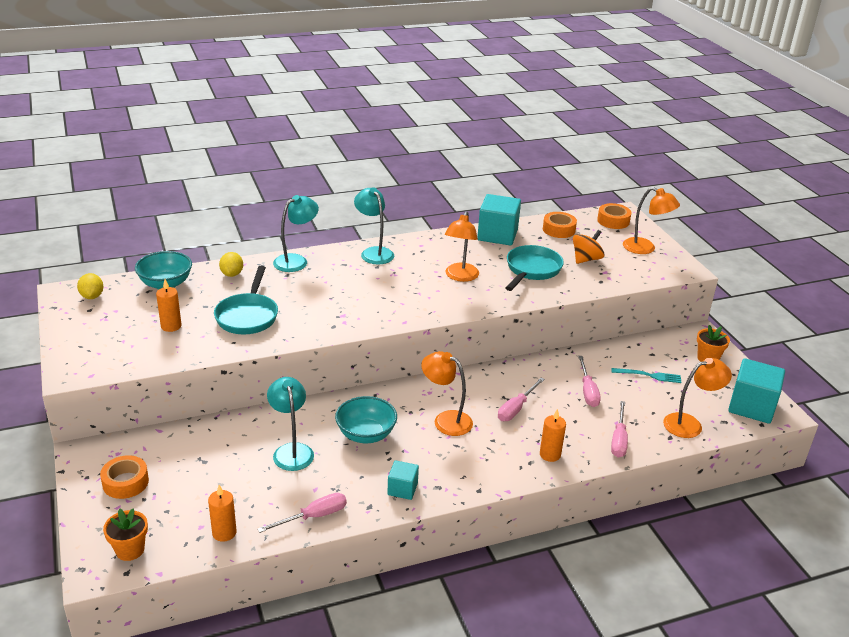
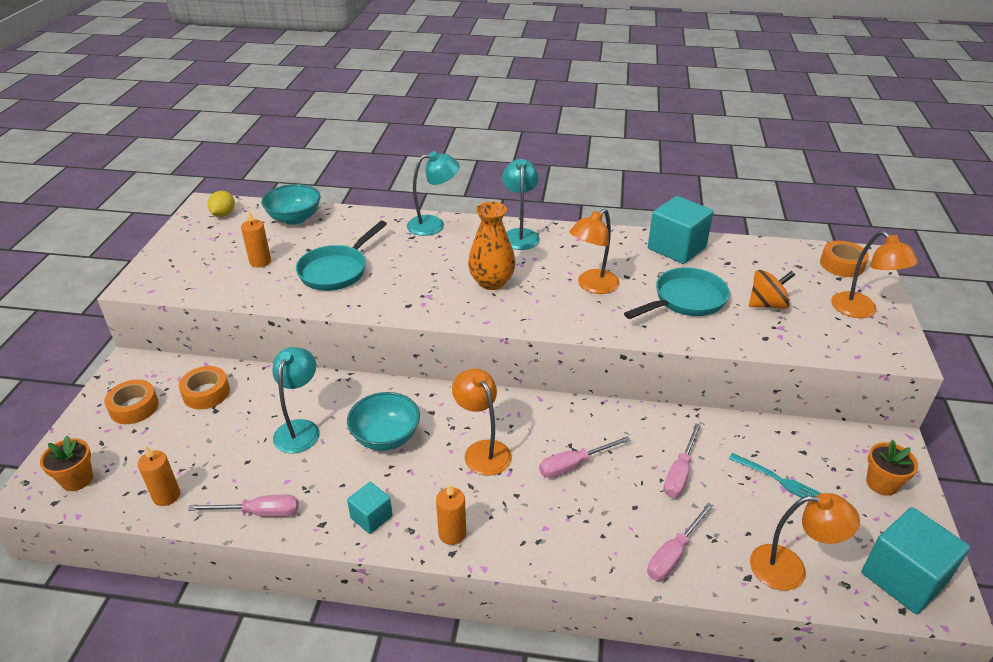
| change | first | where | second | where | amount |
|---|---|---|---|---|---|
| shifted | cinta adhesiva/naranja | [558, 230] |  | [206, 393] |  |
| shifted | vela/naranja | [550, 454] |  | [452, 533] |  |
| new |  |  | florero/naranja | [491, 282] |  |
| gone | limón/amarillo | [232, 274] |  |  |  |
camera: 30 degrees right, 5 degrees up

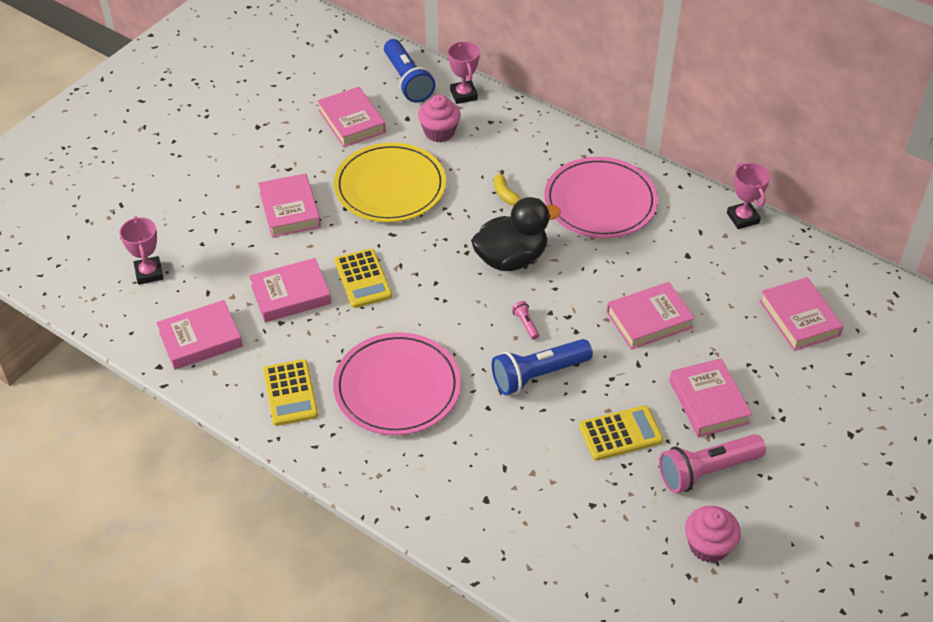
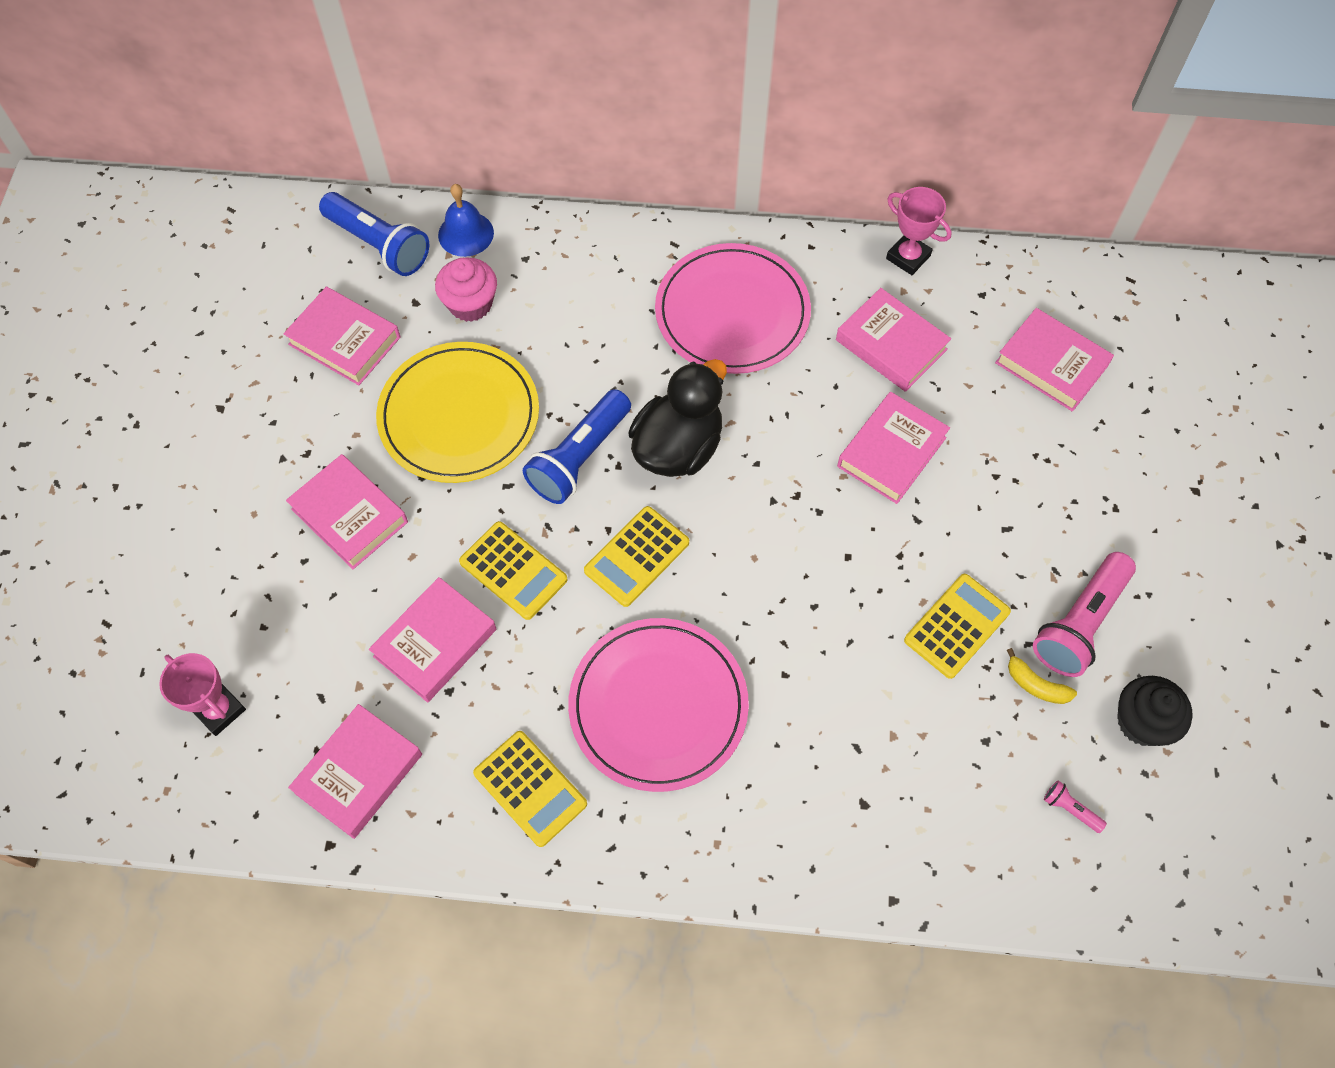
| change | first | where | second | where | amount |
|---|---|---|---|---|---|
| swapped | trofeo/rosa | [463, 95] | campana/azul | [466, 234] |  |
| shifted | lámpara de mano/azul | [538, 375] |  | [579, 458] |  |
| new |  |  | calculadora/amarillo | [637, 556] |  |
| shifted | libro/rosa | [708, 402] |  | [891, 345] |  |
| shifted | plátano/amarillo | [505, 194] |  | [1036, 685] |  |
| shifted | lámpara de mano/rosa | [525, 324] |  | [1070, 809] |  |
| repainted | magdalena/rosa | [708, 546] | magdalena/negro | [1142, 722] |  |
camera: 30 degrees left, 15 degrees up

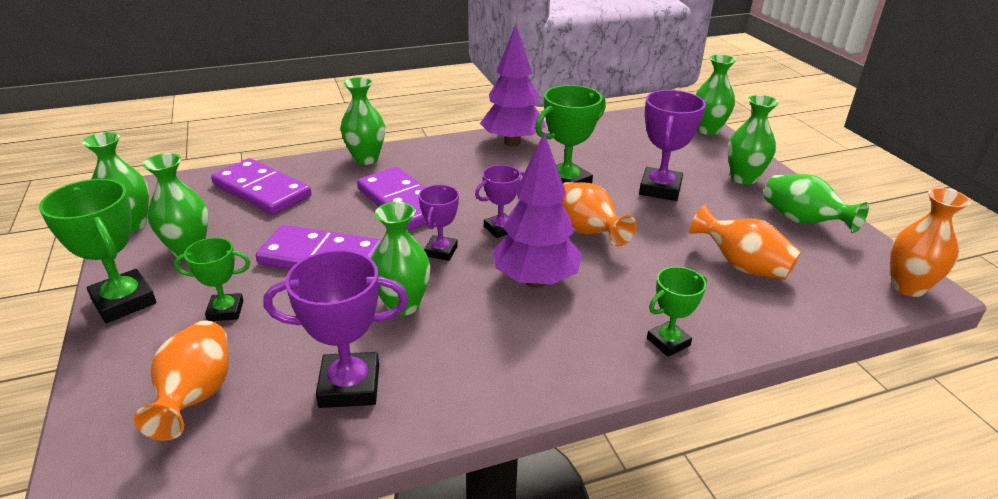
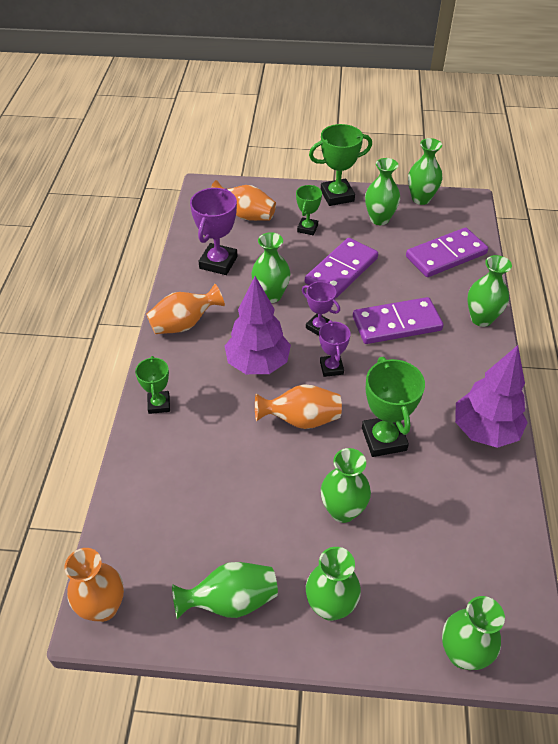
| change | first | where | second | where | amount |
|---|---|---|---|---|---|
| shifted | florero/naranja | [742, 266] |  | [184, 324] |  |
| swapped | trofeo/morado | [660, 189] | florero/verde | [343, 510] |  |
camera: 115 degrees right, 15 degrees up

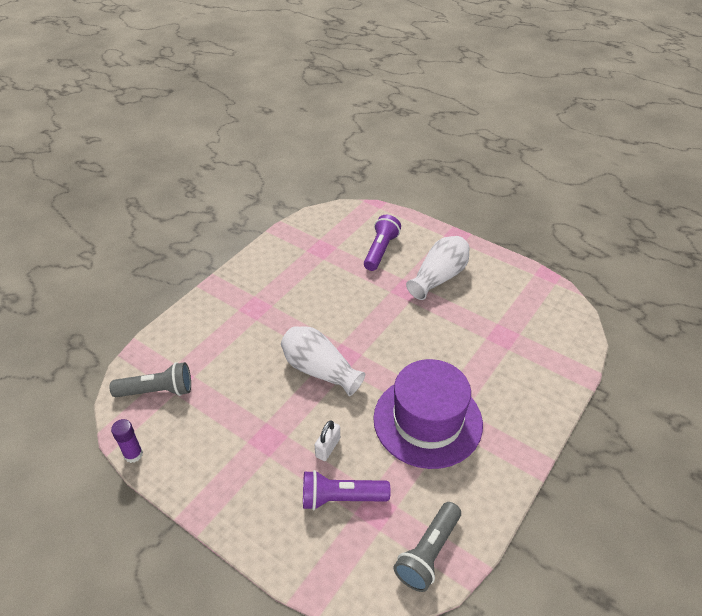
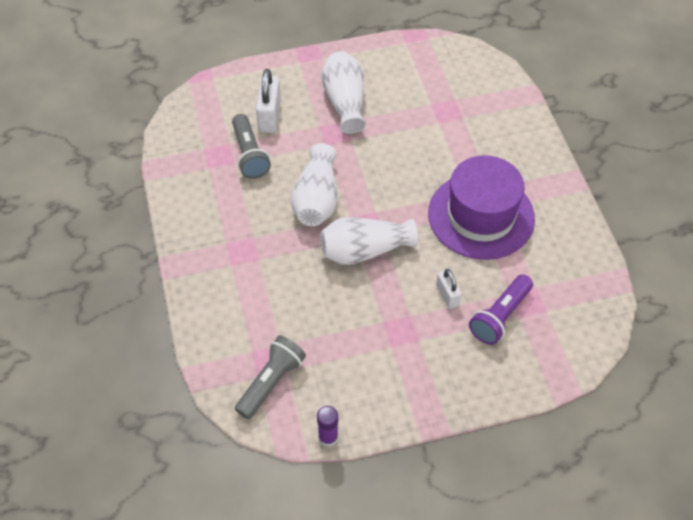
| change | first | where | second | where | amount |
|---|---|---|---|---|---|
| shifted | lámpara de mano/gris | [428, 553] |  | [249, 154] |  |
| swapped | lámpara de mano/morado | [380, 250] | candado/blanco | [269, 116] |  |
| new |  |  | florero/blanco | [316, 199] |  |
camera: 50 degrees left, 10 degrees up

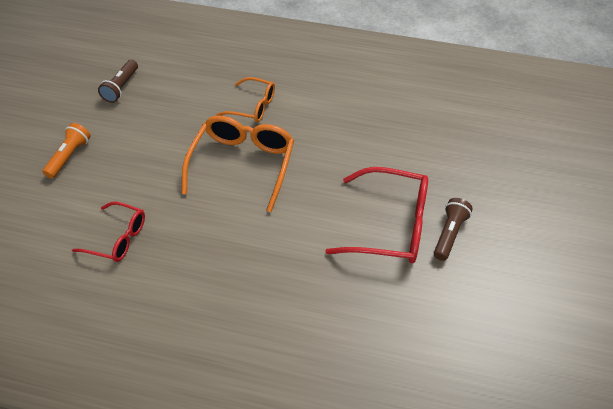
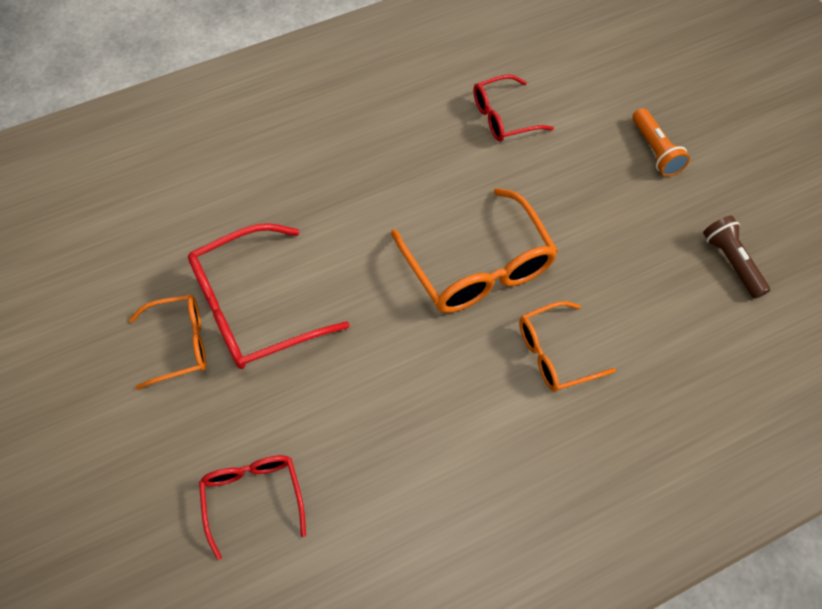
| change | first | where | second | where | amount |
|---|---|---|---|---|---|
| swapped | lámpara de mano/marrón | [449, 234] | gafas/naranja | [180, 344] |  |
| new |  |  | gafas/rojo | [253, 497] |  |
camera: 140 degrees right, 10 degrees up

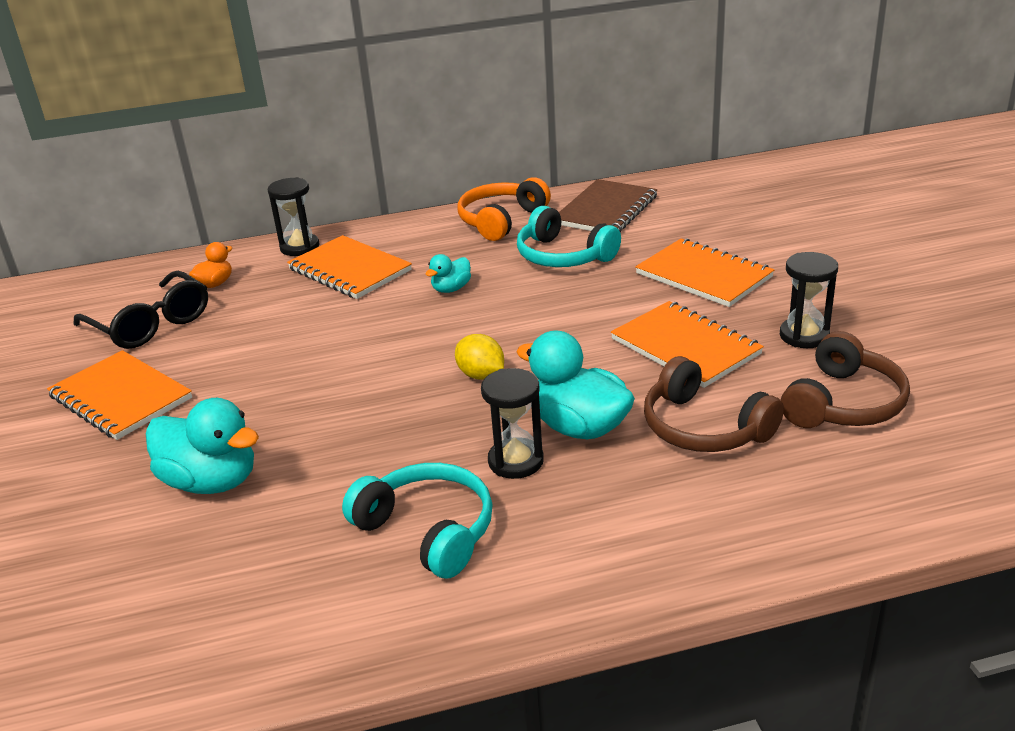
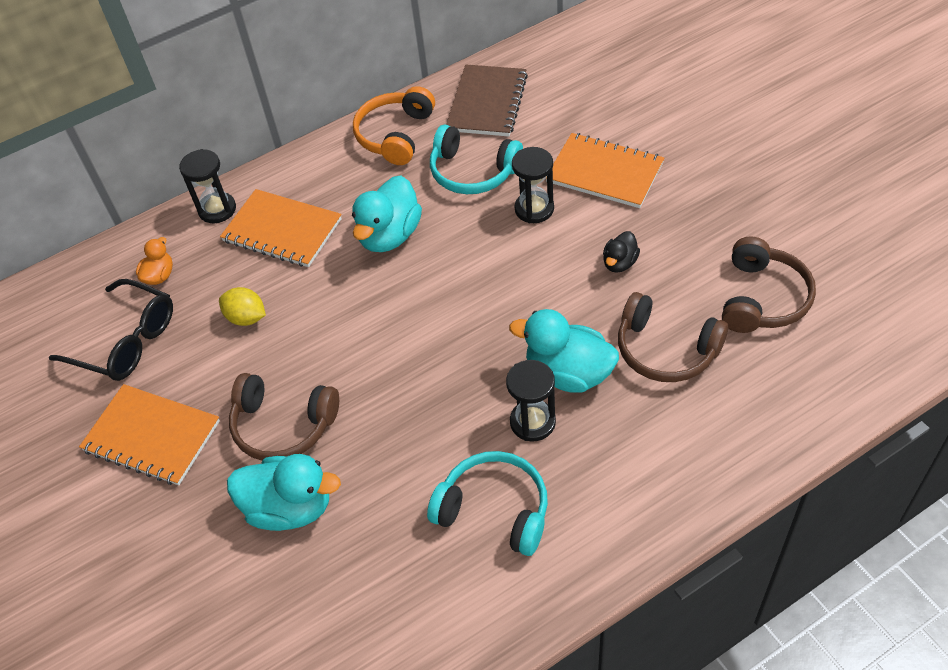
| change | first | where | second | where | amount |
|---|---|---|---|---|---|
| shifted | limón/amarillo | [481, 375] |  | [246, 318] |  |
| new |  |  | auriculares/marrón | [283, 425] |  |
| scaled | pato/turquesa | [451, 289] |  | [389, 235] | x1.90 |
| shifted | reloj de arena/negro | [804, 336] |  | [534, 209] |  |
| swapped | cuaderno/naranja | [685, 347] | pato/negro | [619, 263] |  |
camera: 15 degrees left, 20 degrees up

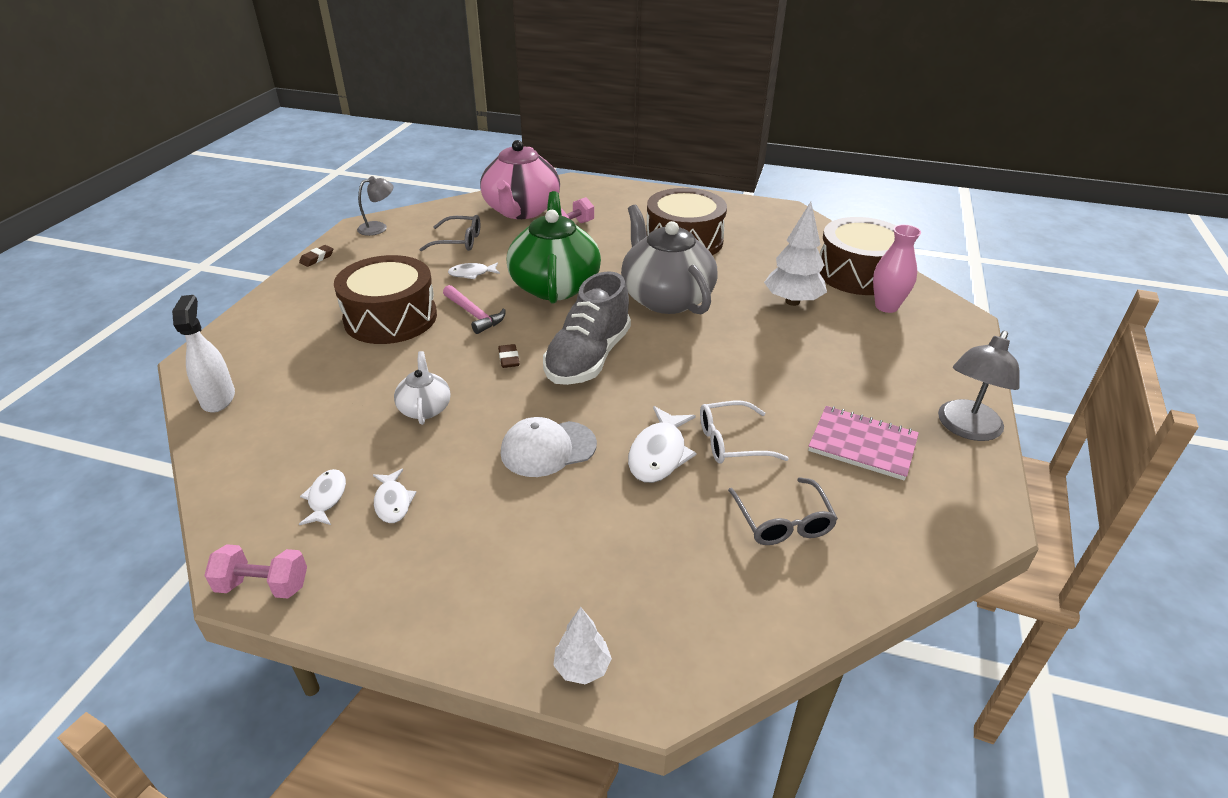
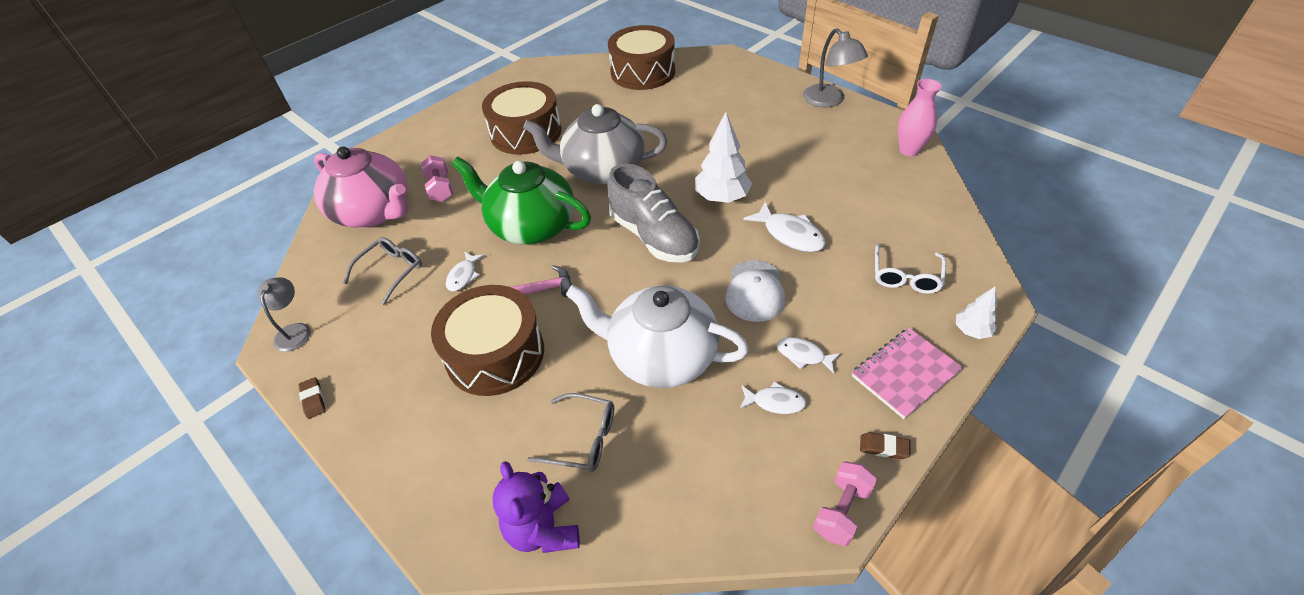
| change | first | where | second | where | amount |
|---|---|---|---|---|---|
| swapped | pulverizador/blanco | [218, 398] | osito/morado | [543, 529] |  |
| shifted | gafas/gris | [782, 521] |  | [582, 439] |  |
| scaled | tetera/blanco | [425, 408] |  | [661, 356] | x2.10 |
| shifted | árbol/blanco | [792, 301] |  | [722, 198] |  |
| shifted | pez/blanco | [326, 498] |  | [803, 355] |  |
| shifted | cuaderno/rosa | [862, 445] |  | [905, 374] |  |
| shifted | goma de borrar/marrón | [509, 359] |  | [884, 448] |  |
| shifted | gafas/blanco | [732, 442] |  | [906, 276] |  |
| shifted | florero/rosa | [886, 306] |  | [909, 150] |  |
camera: 60 degrees left, 10 degrees up

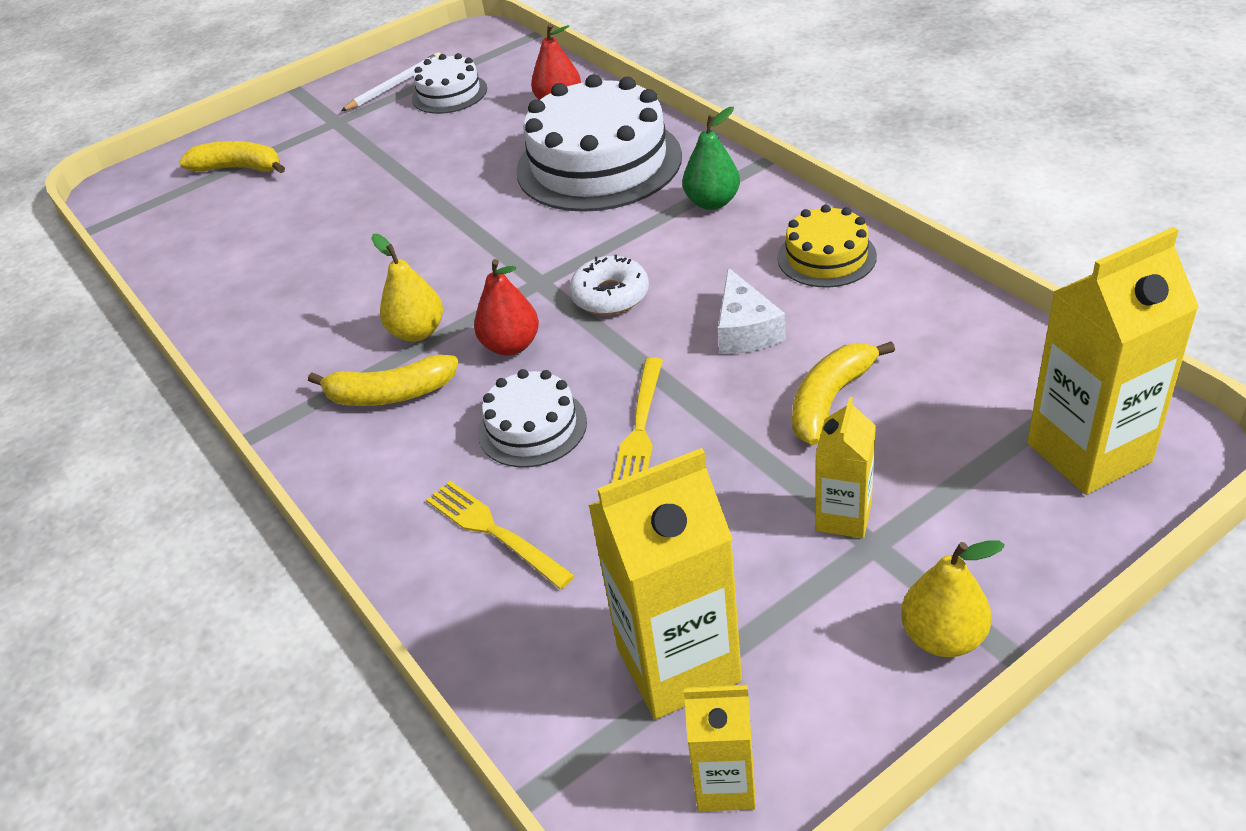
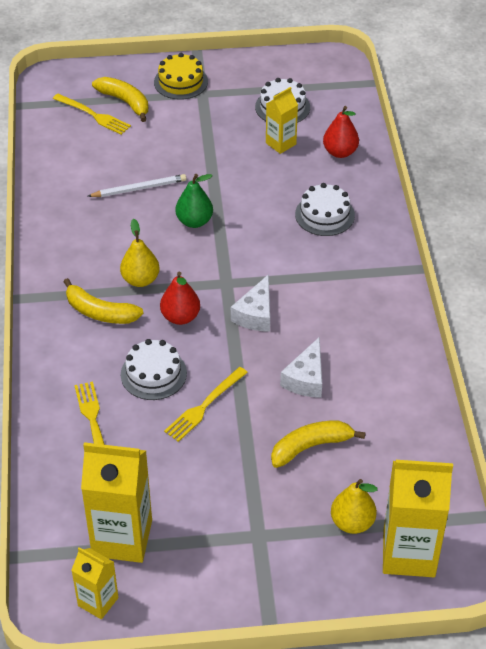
| change | first | where | second | where | amount |
|---|---|---|---|---|---|
| new |  |  | tenedor/amarillo | [93, 115] |  |
| shifted | lápiz/blanco | [395, 85] |  | [139, 188] |  |
| shifted | tarta/amarillo | [826, 257] |  | [181, 82] |  |
| shifted | pera/verde | [712, 202] |  | [194, 221] |  |
| swapped | rosquilla/blanco | [610, 295] | queso/blanco | [255, 314] |  |
| shifted | cartón de leche/amarillo | [843, 517] |  | [281, 143] |  |
| scaled | tarta/blanco | [599, 163] |  | [324, 215] | x0.51 |
| shifted | pera/amarillo | [943, 637] |  | [352, 522] |  |
camera: 25 degrees right, 5 degrees up

